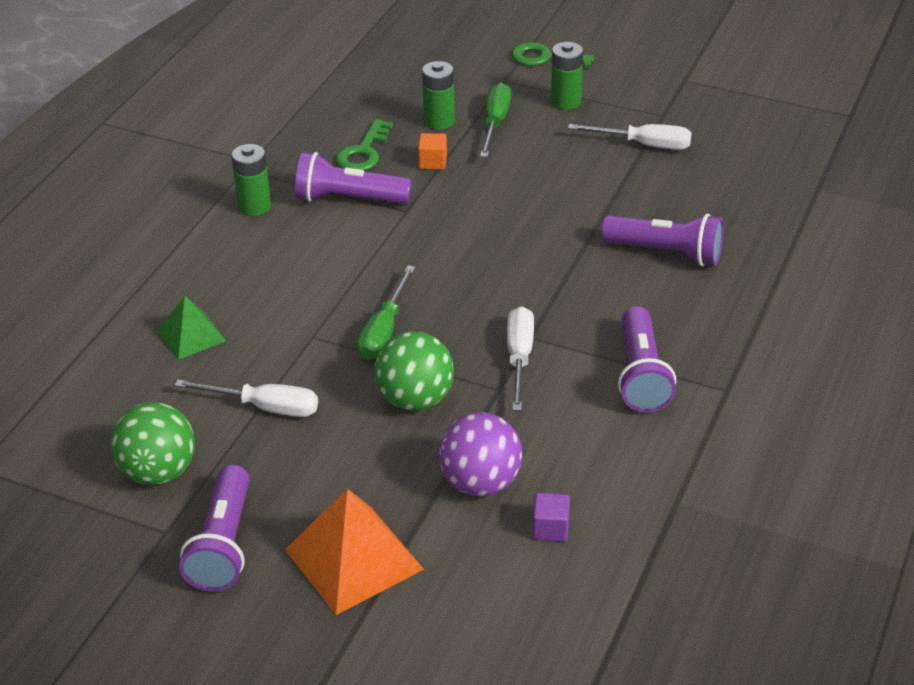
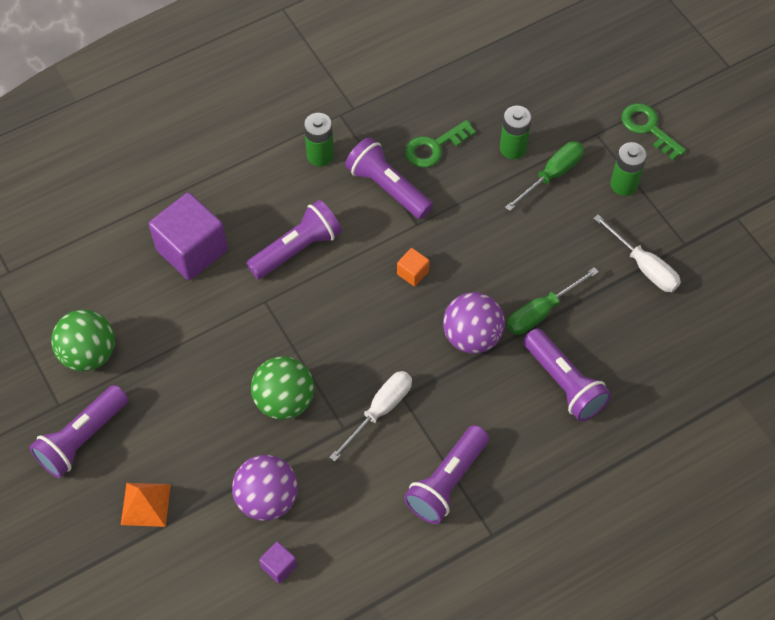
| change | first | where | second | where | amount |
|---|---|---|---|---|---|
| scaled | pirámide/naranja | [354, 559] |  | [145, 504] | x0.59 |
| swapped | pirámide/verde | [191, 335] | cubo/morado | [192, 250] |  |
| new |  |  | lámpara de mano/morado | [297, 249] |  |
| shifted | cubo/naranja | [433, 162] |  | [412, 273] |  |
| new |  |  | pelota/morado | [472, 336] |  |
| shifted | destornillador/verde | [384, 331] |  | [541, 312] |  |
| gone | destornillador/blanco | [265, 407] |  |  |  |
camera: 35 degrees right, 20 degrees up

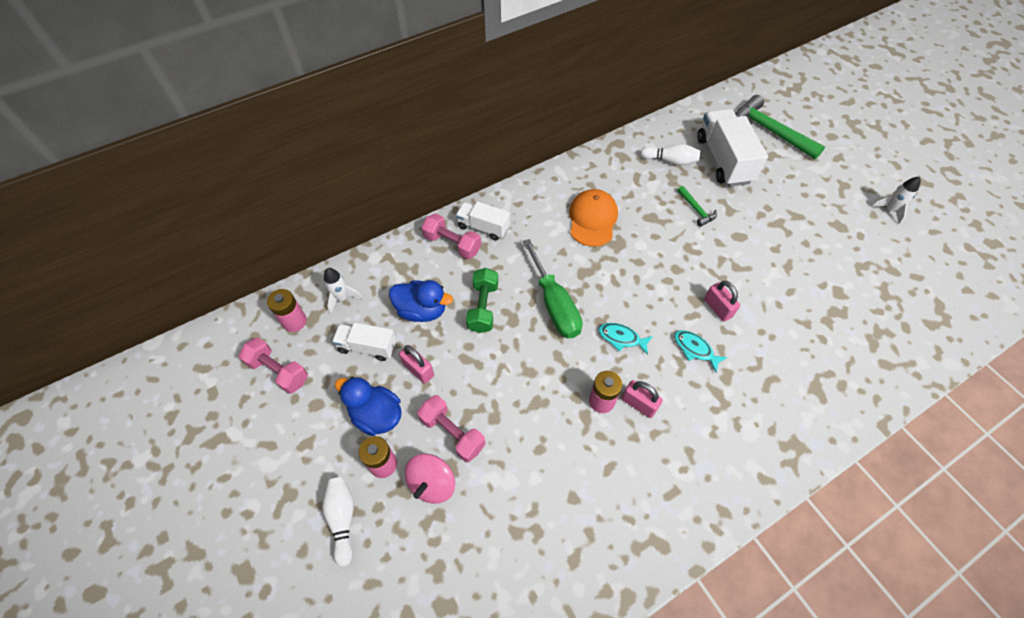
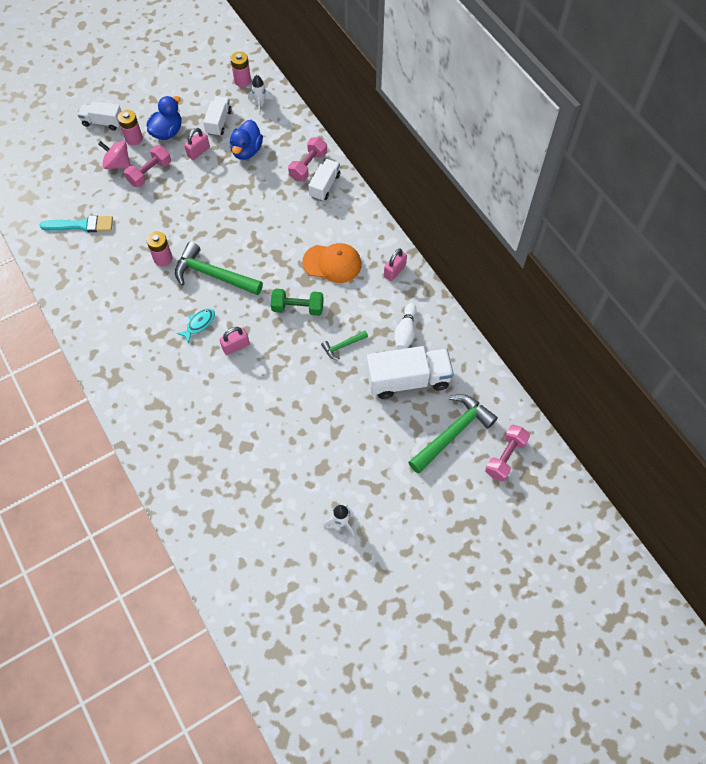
| change | first | where | second | where | amount |
|---|---|---|---|---|---|
| new |  |  | pincel/turquesa | [81, 225] |  |
| swapped | bolo/blanco | [342, 519] | camión/blanco | [103, 122] |  |
| swapped | pez/turquesa | [621, 338] | martillo/verde | [213, 275] |  |
| shifted | mancuerna/verde | [483, 307] |  | [297, 308] |  |
| shifted | candado/rosa | [638, 404] |  | [394, 271] |  |
| shifted | mancuerna/rosa | [278, 371] |  | [505, 457] |  |
| gone | destornillador/verde | [554, 304] |  |  |  |
camera: 90 degrees right, 5 degrees up

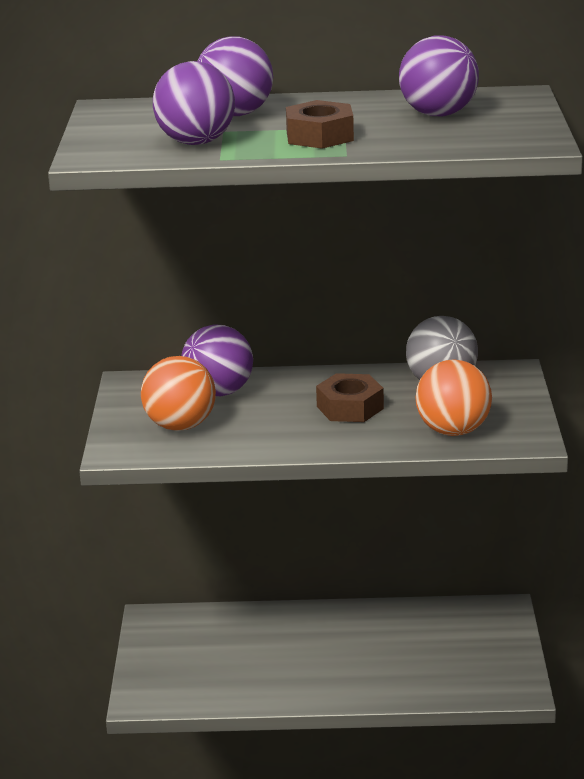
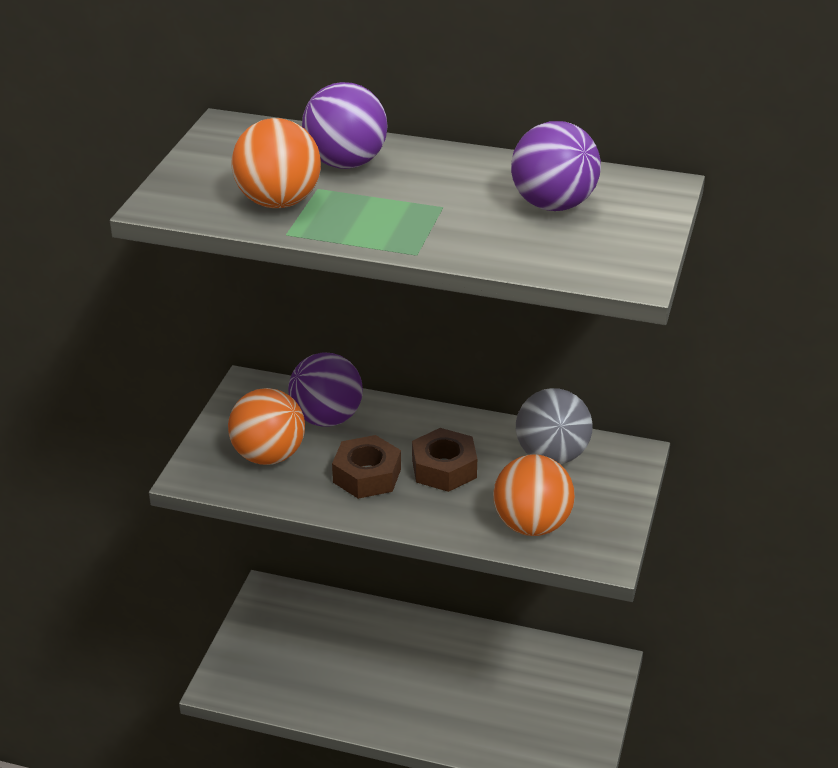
| change | first | where | second | where | amount |
|---|---|---|---|---|---|
| repainted | pelota/morado | [196, 142] | pelota/naranja | [278, 202] |  |
| shifted | tuerca/marrón | [319, 136] |  | [367, 475] |  |
camera: 15 degrees right, 10 degrees up

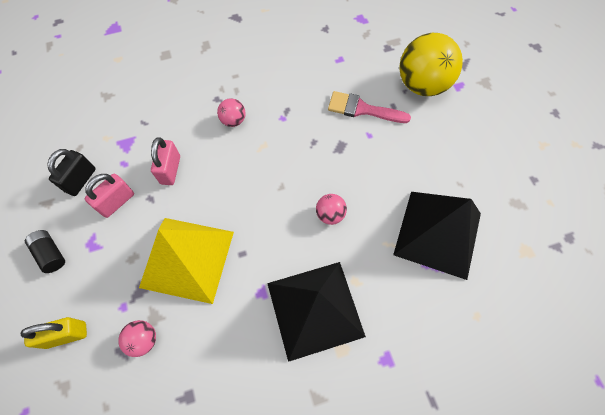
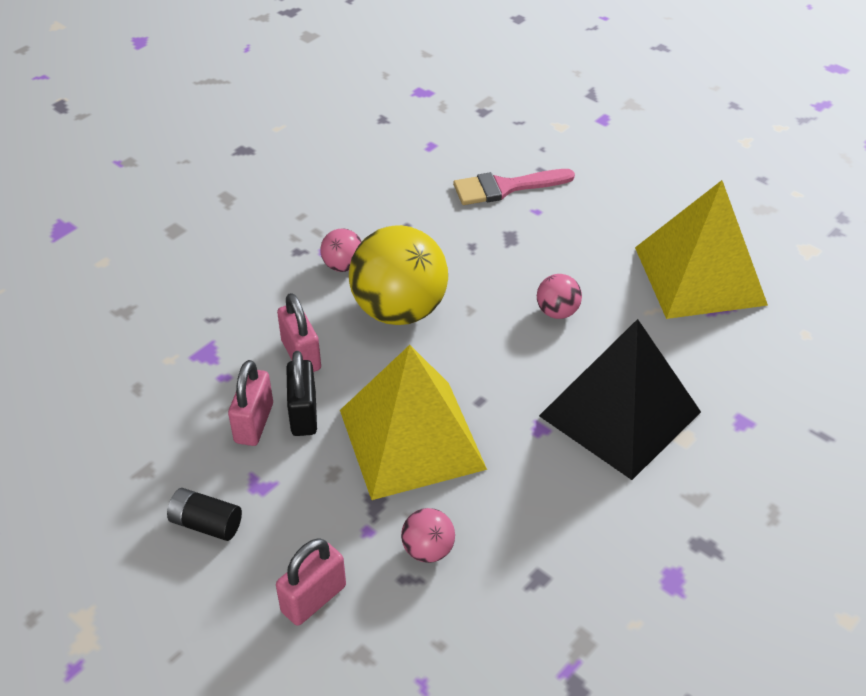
| change | first | where | second | where | amount |
|---|---|---|---|---|---|
| repainted | candado/amarillo | [66, 335] | candado/rosa | [313, 599] |  |
| shifted | candado/negro | [81, 180] |  | [303, 414] |  |
| shifted | pelota/amarillo | [422, 85] |  | [399, 310] |  |
| repainted | pirámide/negro | [438, 234] | pirámide/amarillo | [700, 275] |  |
camera: 30 degrees left, 20 degrees down

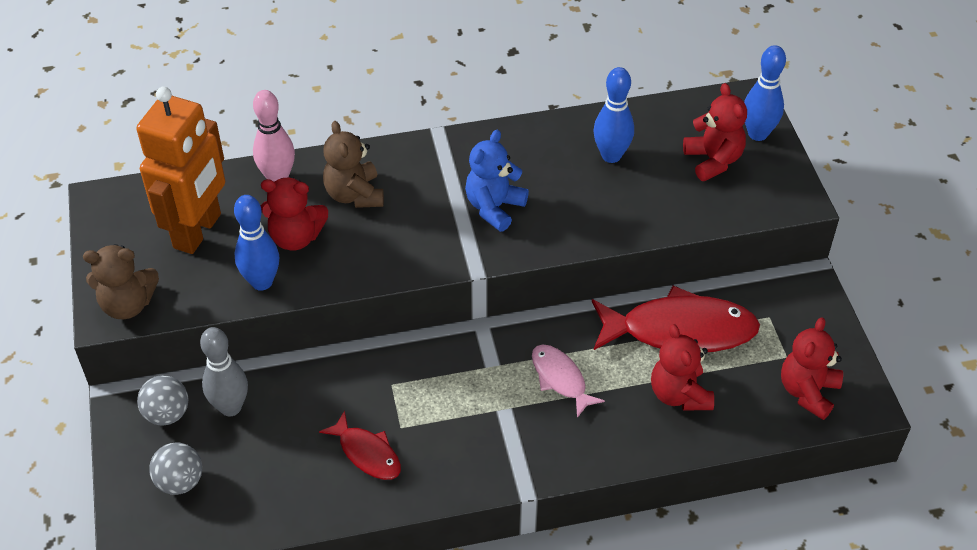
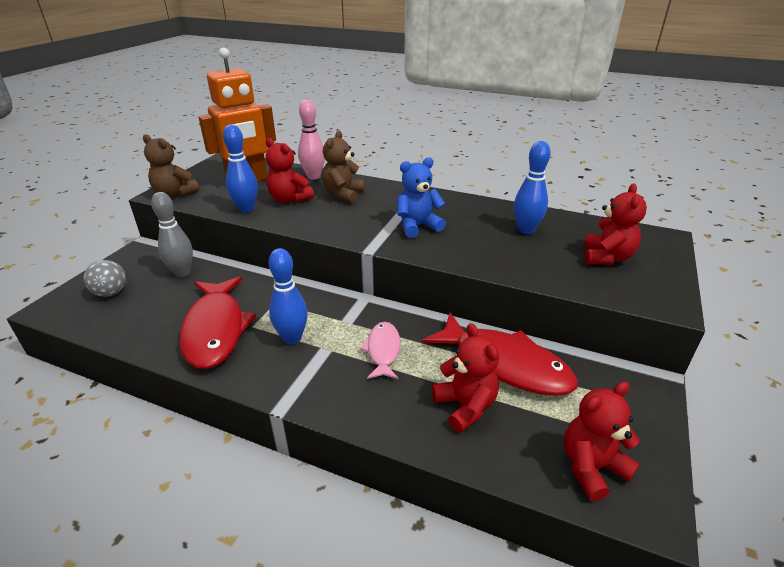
| change | first | where | second | where | amount |
|---|---|---|---|---|---|
| scaled | pez/rojo | [367, 453] |  | [215, 329] | x1.86 |
| shifted | bolo/azul | [757, 134] |  | [292, 338] |  |
| rotated | osito/rojo | [679, 394] |  | [465, 406] | 135 degrees clockwise |
| gone | pelota/gris | [167, 414] |  |  |  |
camera: 35 degrees right, 15 degrees down

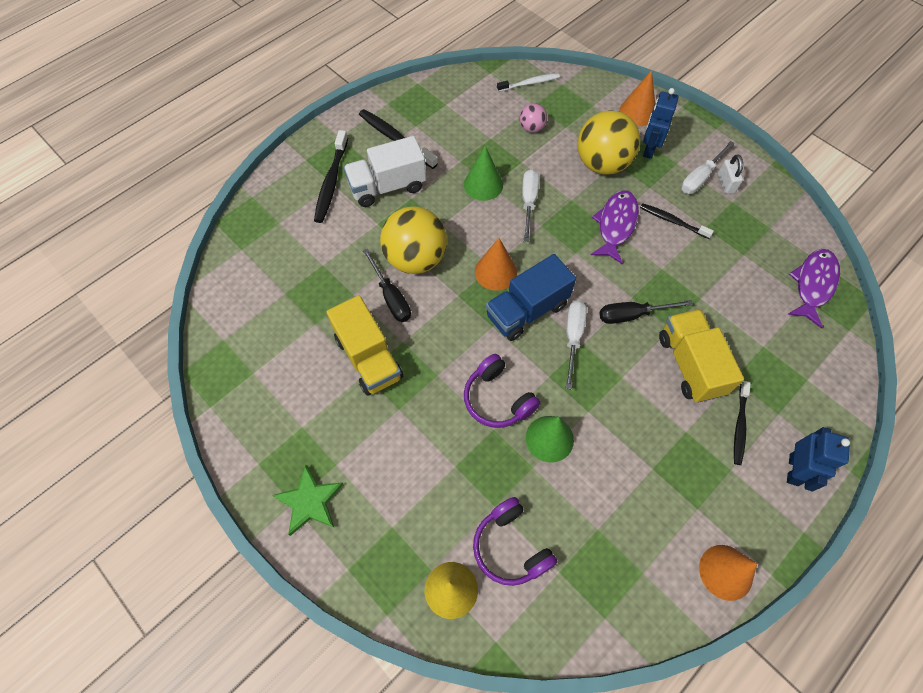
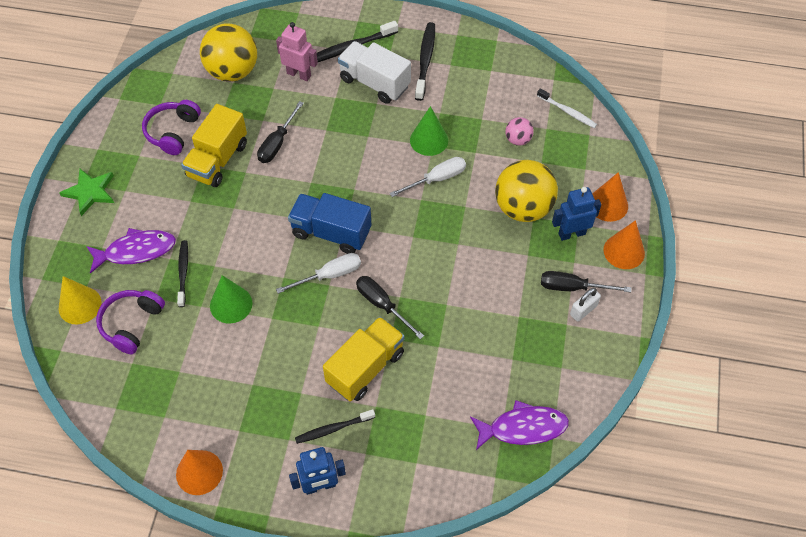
| change | first | where | second | where | amount |
|---|---|---|---|---|---|
| shifted | pez/morado | [615, 225] |  | [136, 251] |  |
| shifted | auriculares/morado | [497, 399] |  | [173, 132] |  |
| shifted | cepillo de dientes/negro | [672, 221] |  | [183, 272] |  |
| shifted | pelota/amarillo | [415, 259] |  | [232, 71] |  |
| new |  |  | robot/rosa | [299, 74] |  |
| repainted | destornillador/blanco | [700, 177] | destornillador/negro | [573, 287] |  |
| shifted | cono/naranja | [495, 272] |  | [624, 251] |  |
camera: 55 degrees right, 5 degrees down

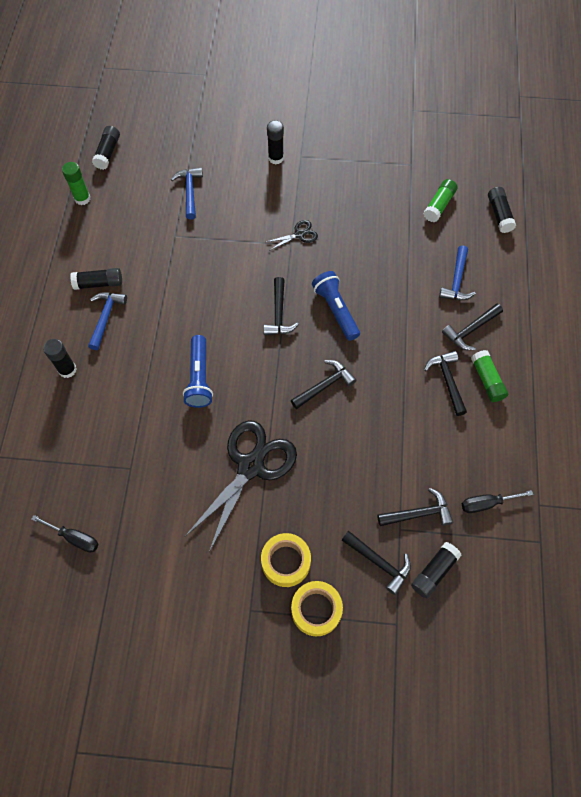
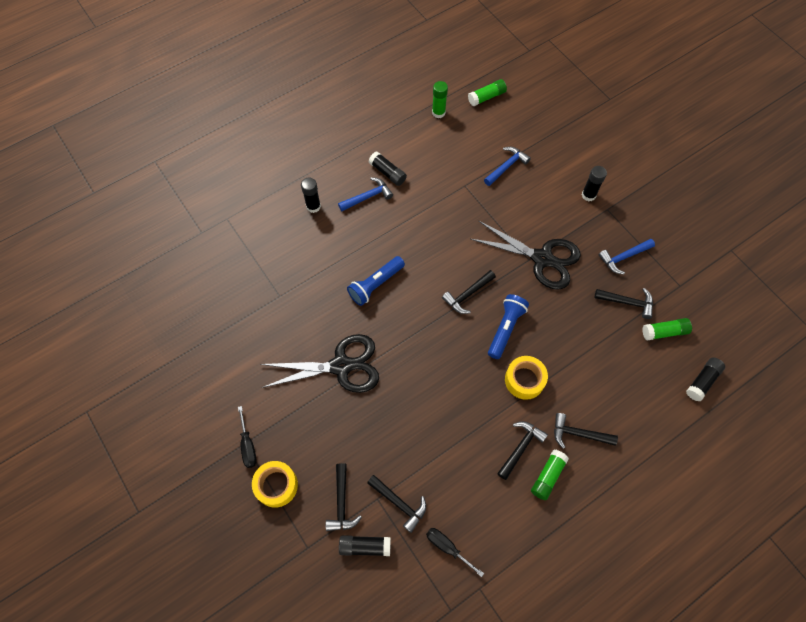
| change | first | where | second | where | amount |
|---|---|---|---|---|---|
| shifted | destornillador/negro | [74, 538] |  | [248, 445] |  |
| repainted | barra de pegamento/negro | [108, 153] | barra de pegamento/verde | [486, 97] |  |
| scaled | tijeras/negro | [299, 234] |  | [542, 258] | x2.26 |
| shifted | cinta adhesiva/amarillo | [286, 562] |  | [524, 380] |  |
| shifted | martillo/negro | [325, 385] |  | [627, 302] |  |
| shifted | martillo/azul | [457, 281] |  | [623, 257] |  |
camera: 50 degrees right, 0 degrees up

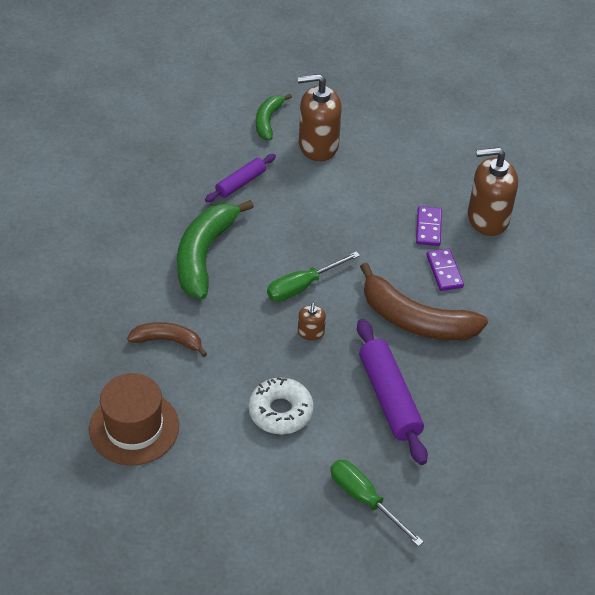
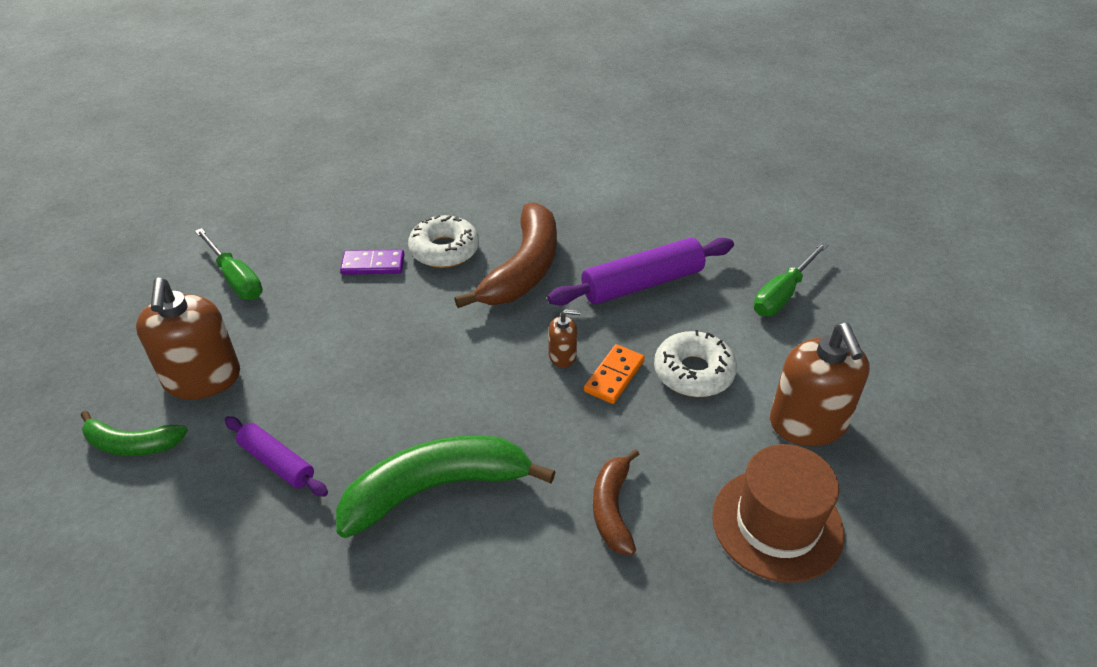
| change | first | where | second | where | amount |
|---|---|---|---|---|---|
| shifted | destornillador/verde | [302, 286] |  | [236, 279] |  |
| rotated | plátano/verde | [204, 255] |  | [435, 488] | 150 degrees clockwise |
| swapped | ficha de dominó/morado | [444, 271] | rosquilla/blanco | [444, 250] |  |
| new |  |  | ficha de dominó/naranja | [614, 376] |  |
| shifted | dispensador de jabón/marrón | [487, 218] |  | [808, 423] |  |
camera: 95 degrees left, 5 degrees down

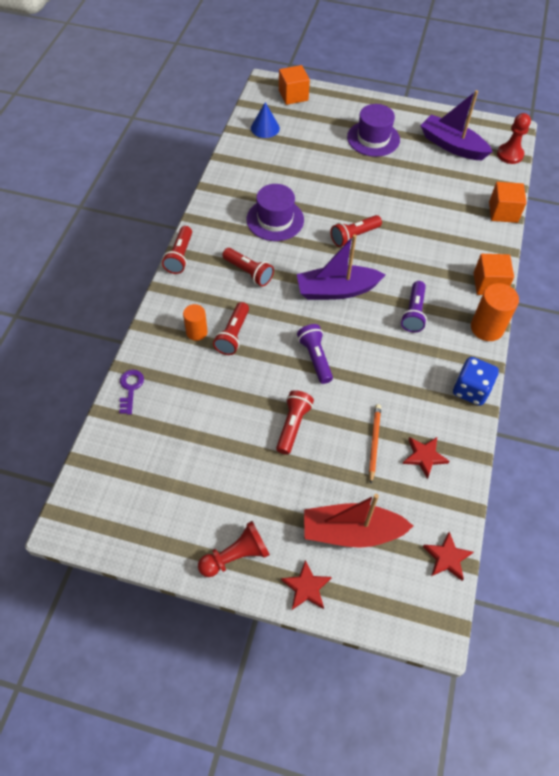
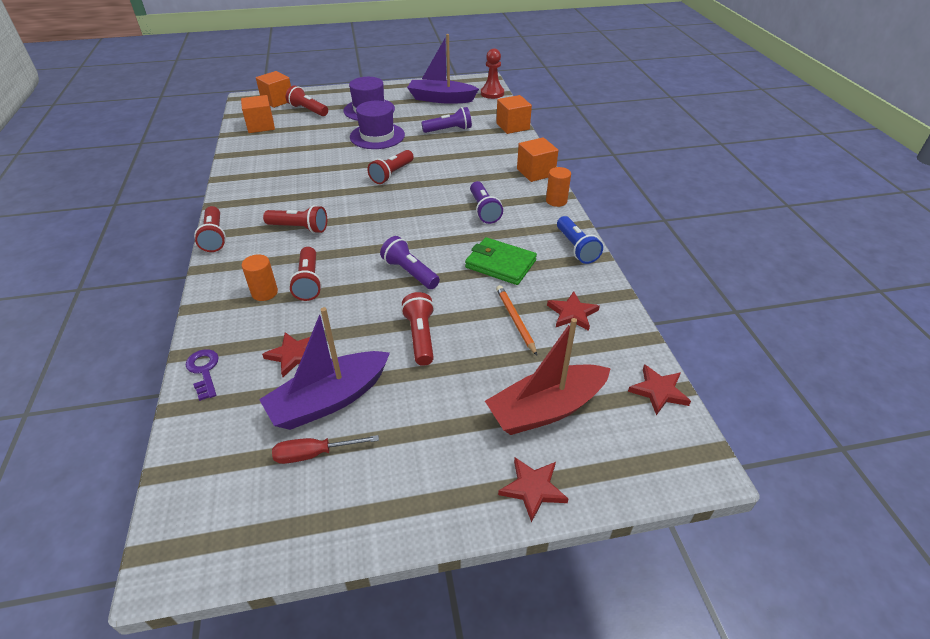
| change | first | where | second | where | amount |
|---|---|---|---|---|---|
| swapped | cono/azul | [265, 128] | cubo/naranja | [261, 126] |  |
| shifted | barco/morado | [336, 290] |  | [329, 400] |  |
| new |  |  | estrella/rojo | [293, 355] |  |
| new |  |  | destornillador/rojo | [314, 454] |  |
| new |  |  | lámpara de mano/rojo | [308, 110] |  |
| shifted | sombrero/morado | [275, 219] |  | [377, 136] |  |
| new |  |  | lámpara de mano/morado | [449, 130] |  |
| new |  |  | cartera/verde | [500, 264] |  |
| scaled | cilindro/naranja | [487, 328] |  | [556, 201] | x0.63 |
| swapped | dado/azul | [471, 390] | lámpara de mano/azul | [576, 248] |  |
| gone | peón/rojo | [236, 556] |  |  |  |
camera: 25 degrees left, 15 degrees down

